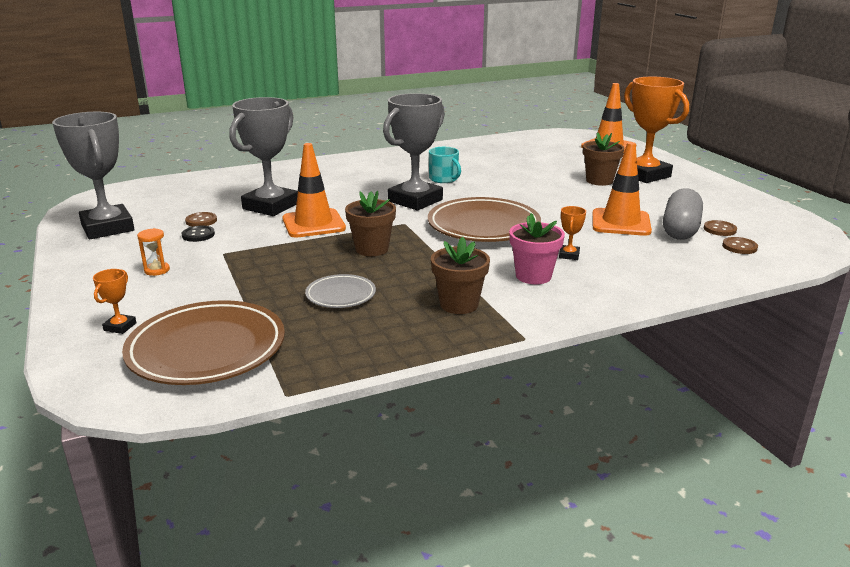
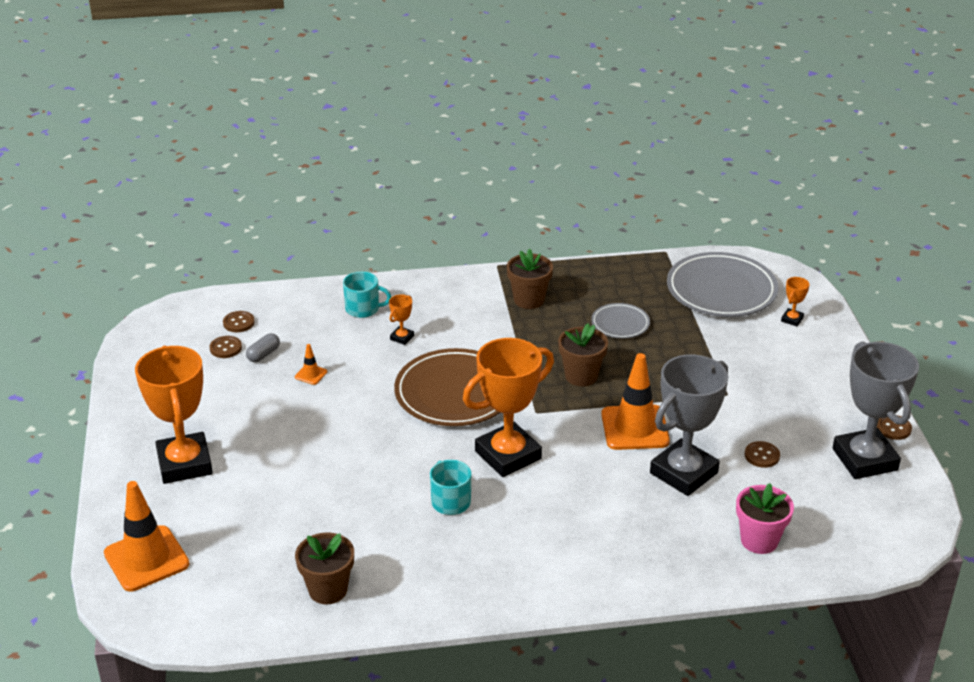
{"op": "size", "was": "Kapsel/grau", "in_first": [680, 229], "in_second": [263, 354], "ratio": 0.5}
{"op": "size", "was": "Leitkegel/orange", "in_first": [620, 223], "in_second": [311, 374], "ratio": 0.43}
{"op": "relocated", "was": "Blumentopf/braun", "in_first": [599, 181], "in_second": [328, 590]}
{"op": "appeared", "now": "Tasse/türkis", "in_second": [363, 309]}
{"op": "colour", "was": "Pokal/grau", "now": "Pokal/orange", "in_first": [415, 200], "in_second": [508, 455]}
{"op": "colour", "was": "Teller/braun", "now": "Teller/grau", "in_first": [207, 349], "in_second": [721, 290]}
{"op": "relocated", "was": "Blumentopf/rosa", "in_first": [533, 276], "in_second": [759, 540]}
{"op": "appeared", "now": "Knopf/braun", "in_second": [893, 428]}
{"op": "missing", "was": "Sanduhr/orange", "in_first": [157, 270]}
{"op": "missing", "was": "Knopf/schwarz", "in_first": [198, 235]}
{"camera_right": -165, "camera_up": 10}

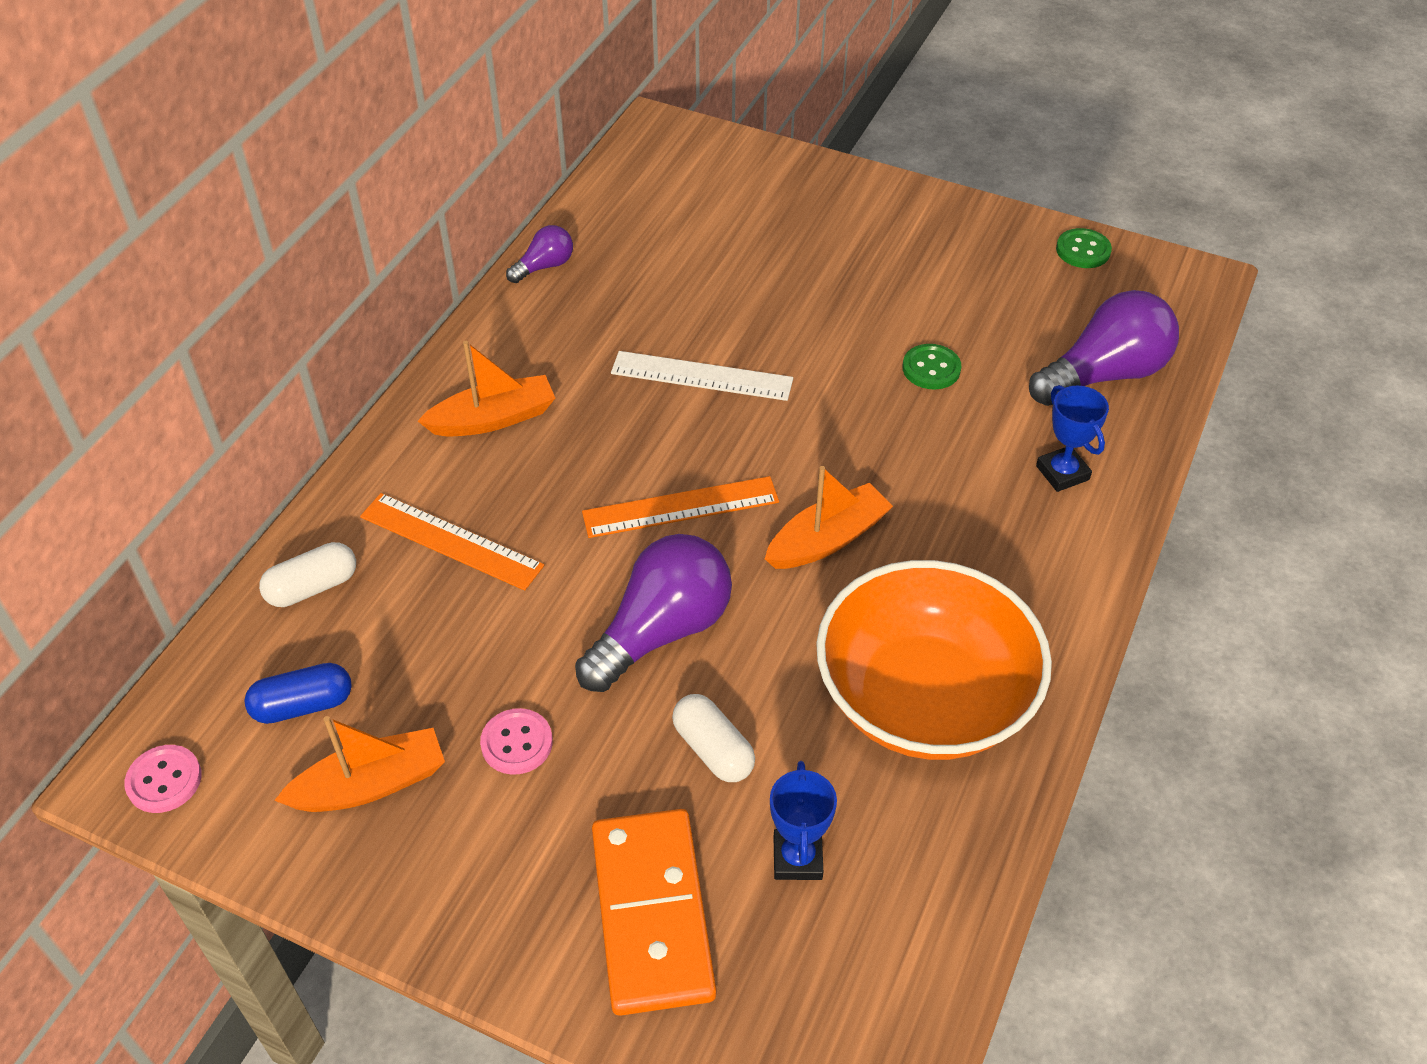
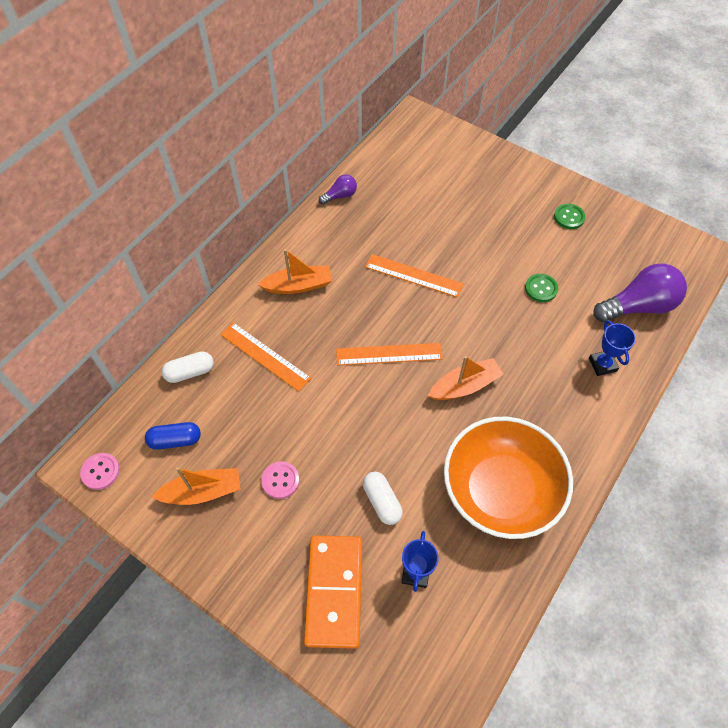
{"op": "colour", "was": "Lineal/weiß", "now": "Lineal/orange", "in_first": [702, 376], "in_second": [414, 275]}
{"op": "relocated", "was": "Knopf/grün", "in_first": [1083, 250], "in_second": [569, 217]}
{"op": "missing", "was": "Glühbirne/lila", "in_first": [661, 631]}
{"camera_right": 10, "camera_up": 10}

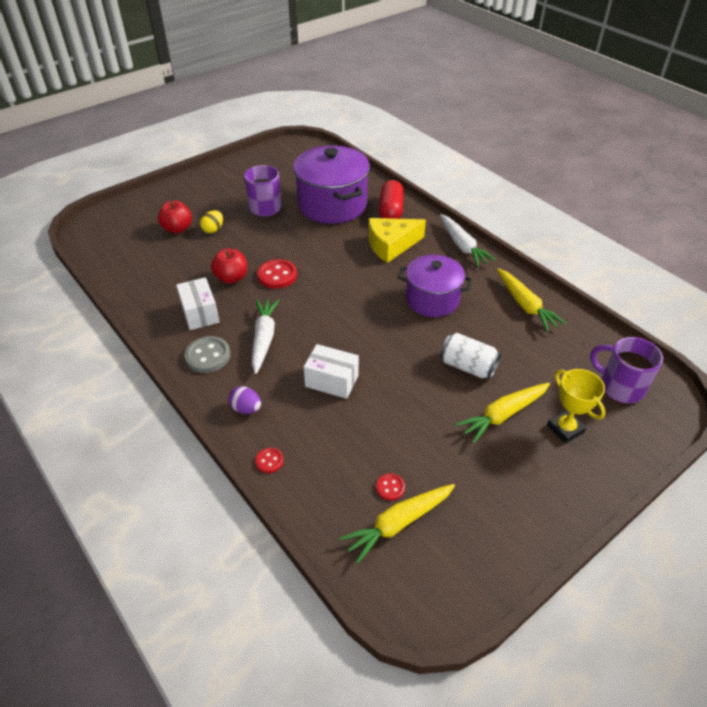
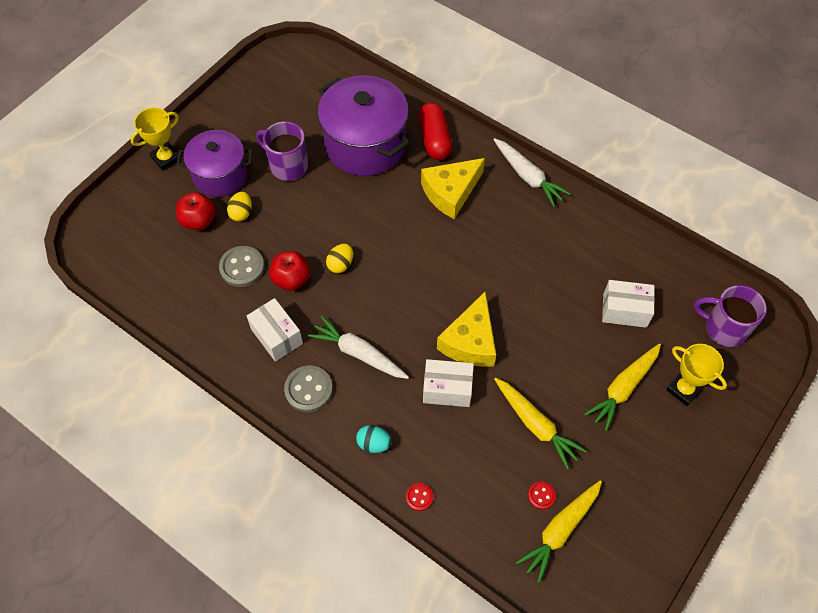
{"op": "appeared", "now": "Pokal/gelb", "in_second": [166, 158]}
{"op": "relocated", "was": "Kochtopf/lila", "in_first": [432, 300], "in_second": [220, 175]}
{"op": "appeared", "now": "Knopf/grau", "in_second": [242, 267]}
{"op": "spun", "was": "Karotte/weiß", "in_first": [264, 339], "in_second": [358, 353], "clockwise": -45}
{"op": "exchanged", "was": "Knopf/rot", "now": "Ei/gelb", "in_first": [277, 275], "in_second": [340, 264]}
{"op": "colour", "was": "Ei/lila", "now": "Ei/türkis", "in_first": [246, 408], "in_second": [374, 444]}
{"op": "appeared", "now": "Käse/gelb", "in_second": [470, 341]}
{"op": "relocated", "was": "Karotte/gelb", "in_first": [525, 305], "in_second": [535, 425]}
{"op": "appeared", "now": "Schachtel/weiß", "in_second": [624, 310]}
{"op": "missing", "was": "Dose/weiß", "in_first": [468, 366]}
{"camera_right": -15, "camera_up": 15}

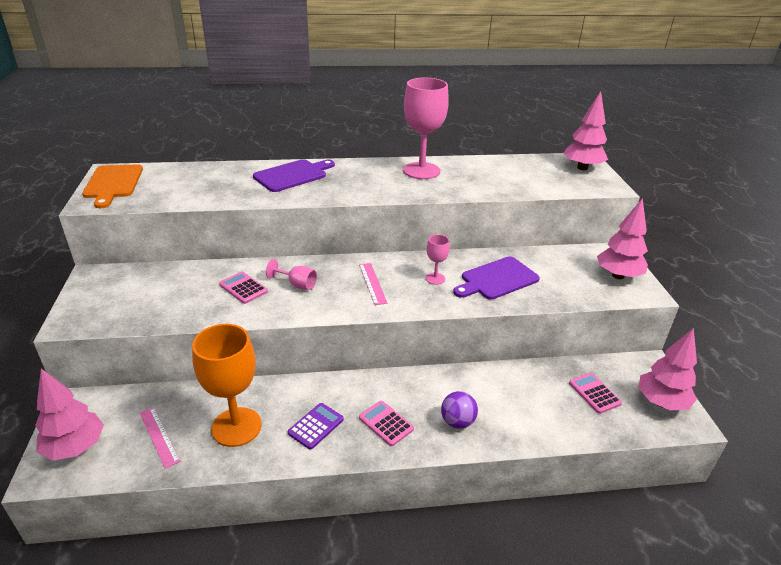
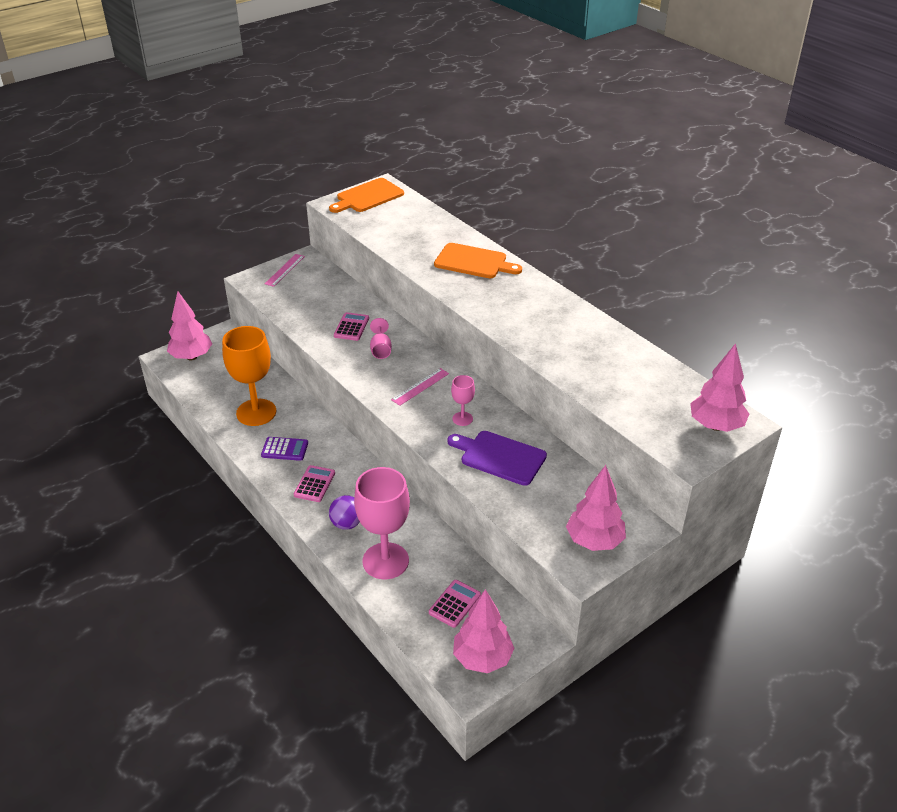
{"op": "relocated", "was": "Lineal/rosa", "in_first": [159, 436], "in_second": [285, 270]}
{"op": "relocated", "was": "Kelch/rosa", "in_first": [421, 171], "in_second": [385, 561]}
{"op": "colour", "was": "Schneidebrett/lila", "now": "Schneidebrett/orange", "in_first": [293, 175], "in_second": [473, 262]}
{"camera_right": 60, "camera_up": 5}

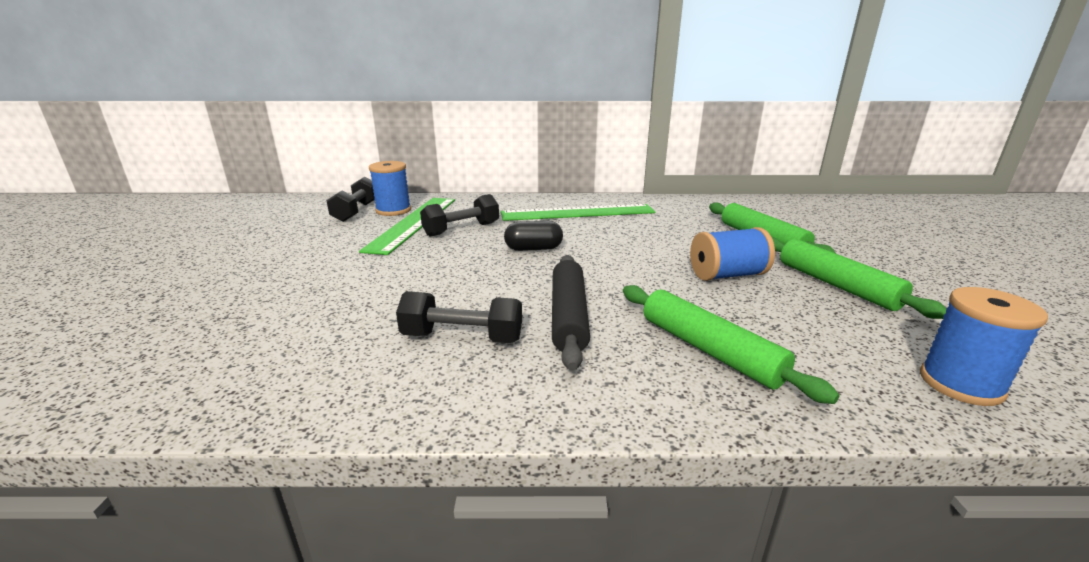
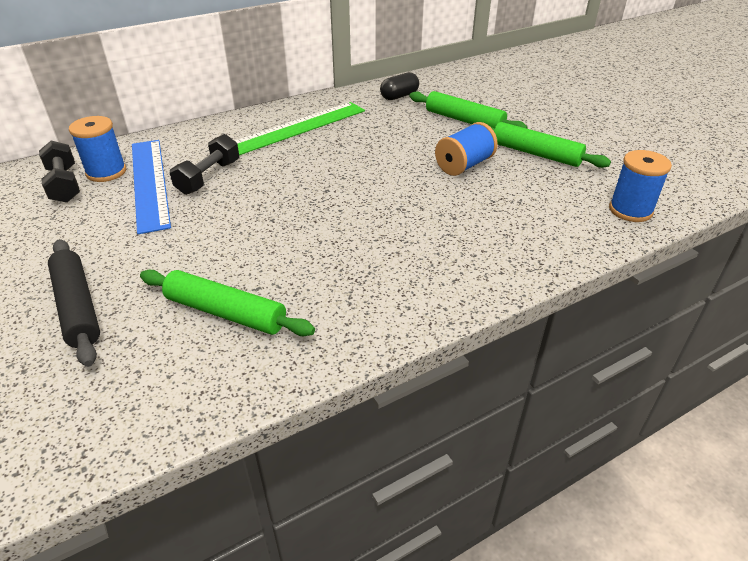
{"op": "relocated", "was": "Nudelholz/schwarz", "in_first": [568, 316], "in_second": [77, 307]}
{"op": "colour", "was": "Lineal/grün", "now": "Lineal/blau", "in_first": [413, 223], "in_second": [149, 182]}
{"op": "relocated", "was": "Nudelholz/grün", "in_first": [709, 350], "in_second": [226, 312]}
{"op": "relocated", "was": "Kapsel/schwarz", "in_first": [533, 249], "in_second": [399, 96]}
{"op": "missing", "was": "Hantel/schwarz", "in_first": [462, 337]}
{"camera_right": -30, "camera_up": 15}

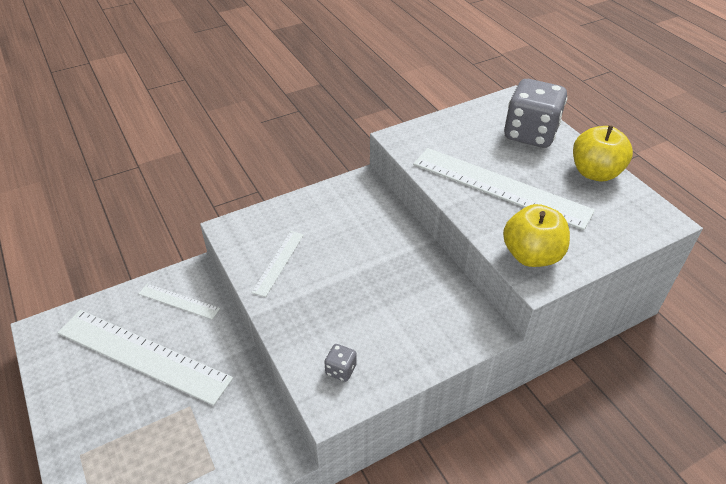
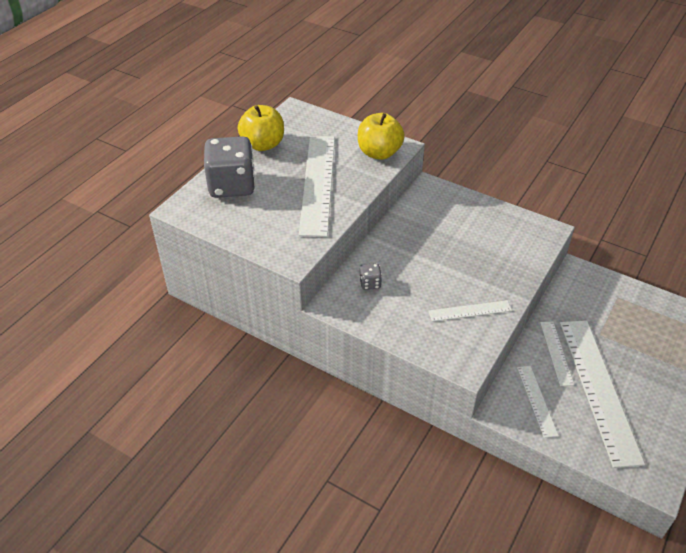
{"op": "relocated", "was": "Spielwürfel/grau", "in_first": [341, 370], "in_second": [370, 283]}
{"op": "appeared", "now": "Lineal/weiß", "in_second": [556, 353]}
{"camera_right": -120, "camera_up": 0}

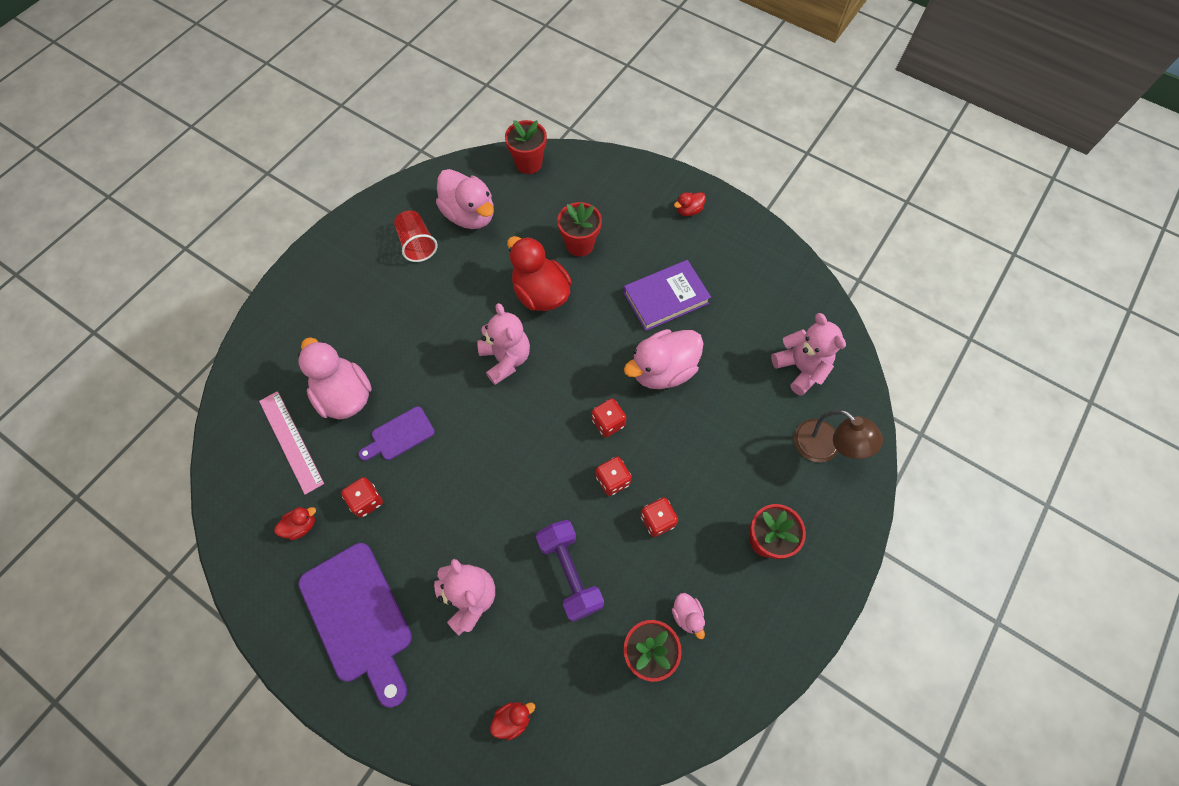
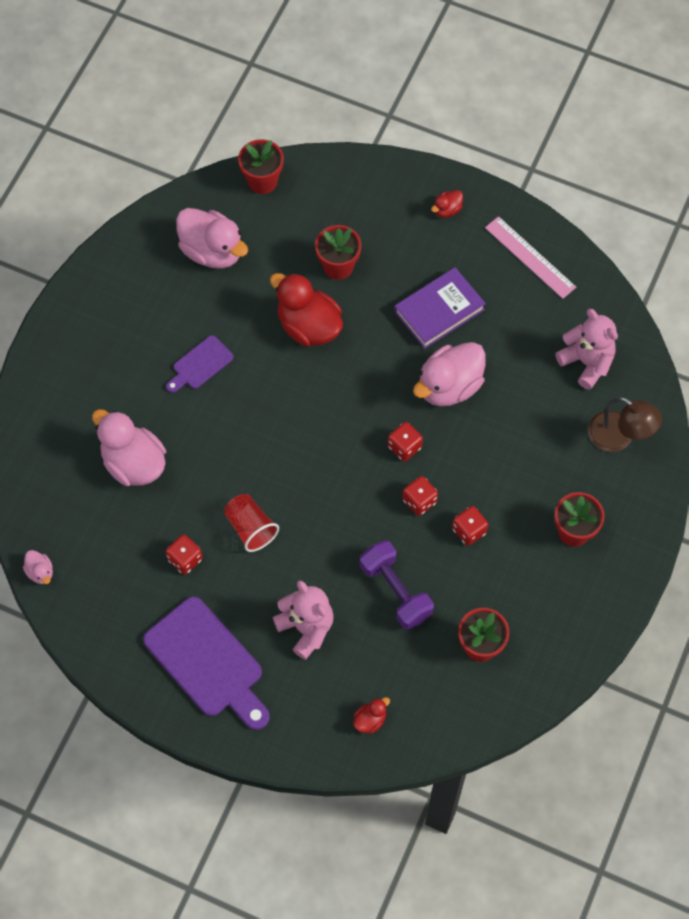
{"op": "relocated", "was": "Ente/rosa", "in_first": [687, 615], "in_second": [40, 572]}
{"op": "relocated", "was": "Schneidebrett/lila", "in_first": [399, 435], "in_second": [200, 365]}
{"op": "relocated", "was": "Becher/rot", "in_first": [417, 244], "in_second": [250, 528]}
{"op": "relocated", "was": "Lineal/rosa", "in_first": [291, 441], "in_second": [530, 257]}
{"op": "missing", "was": "Ente/rot", "in_first": [301, 526]}
{"op": "missing", "was": "Teddybär/rosa", "in_first": [506, 359]}
{"camera_right": -10, "camera_up": 0}

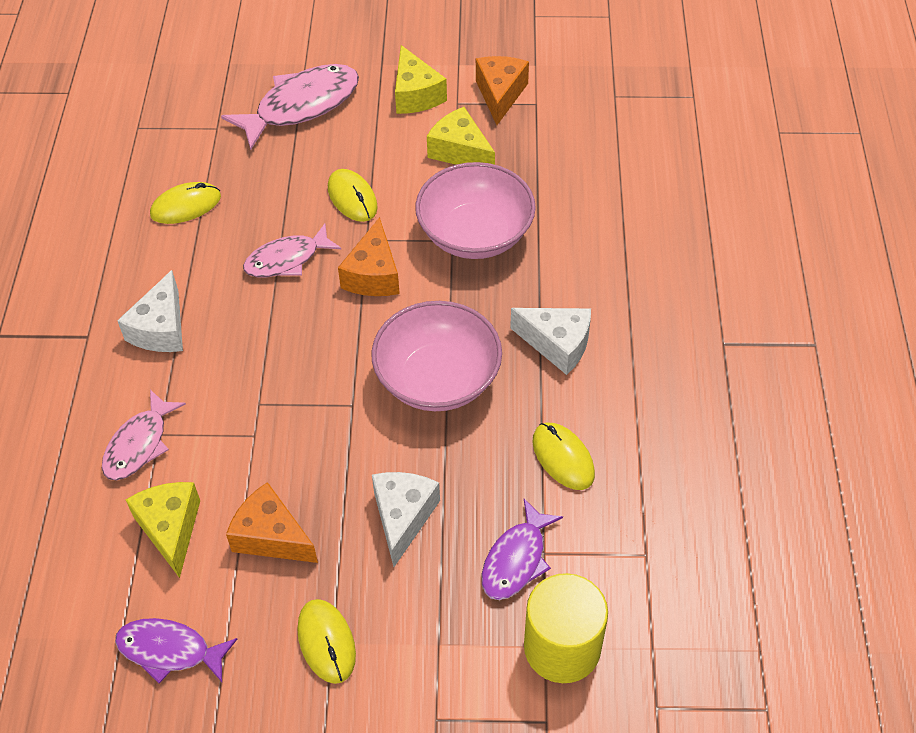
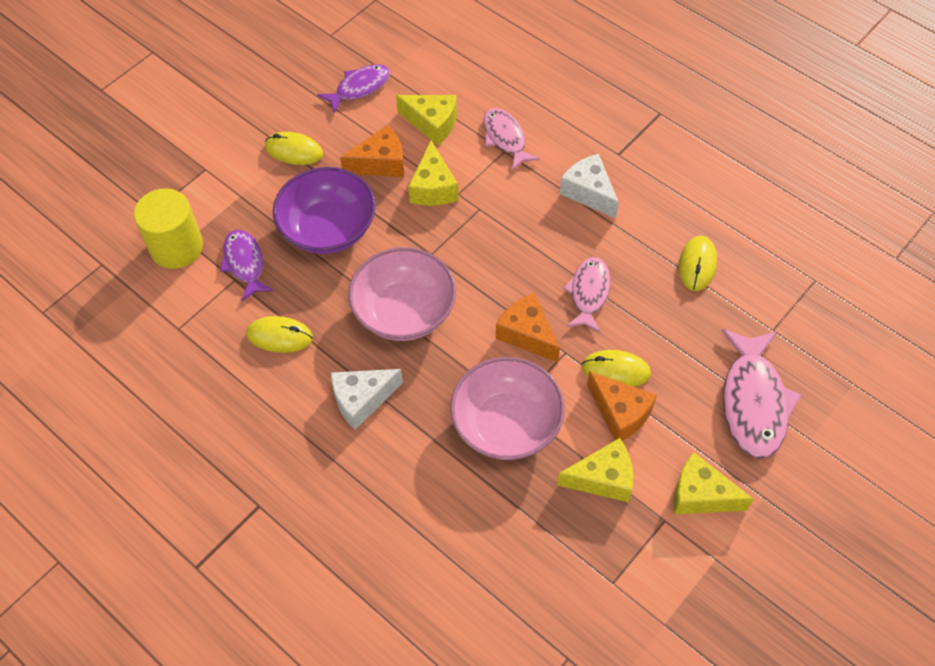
{"op": "exchanged", "was": "Käse/weiß", "now": "Schüssel/lila", "in_first": [403, 517], "in_second": [328, 229]}
{"op": "appeared", "now": "Käse/gelb", "in_second": [433, 188]}
{"op": "relocated", "was": "Käse/orange", "in_first": [500, 94], "in_second": [620, 413]}
{"camera_right": 130, "camera_up": 5}

